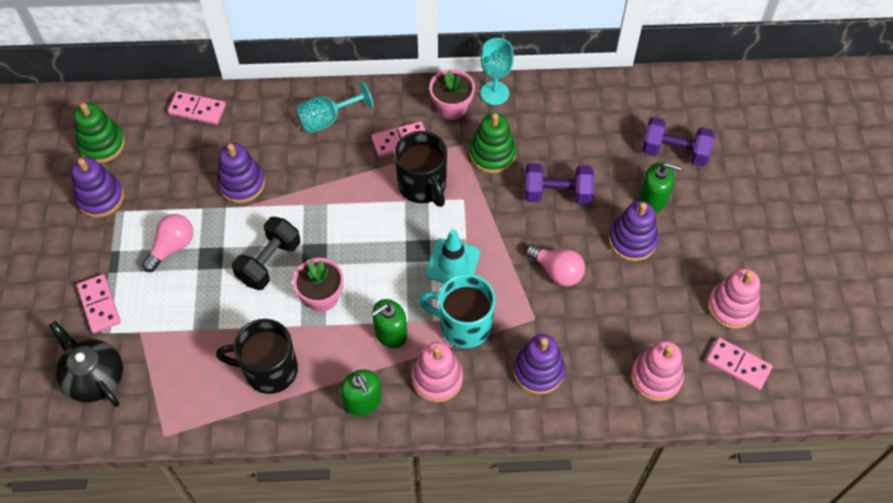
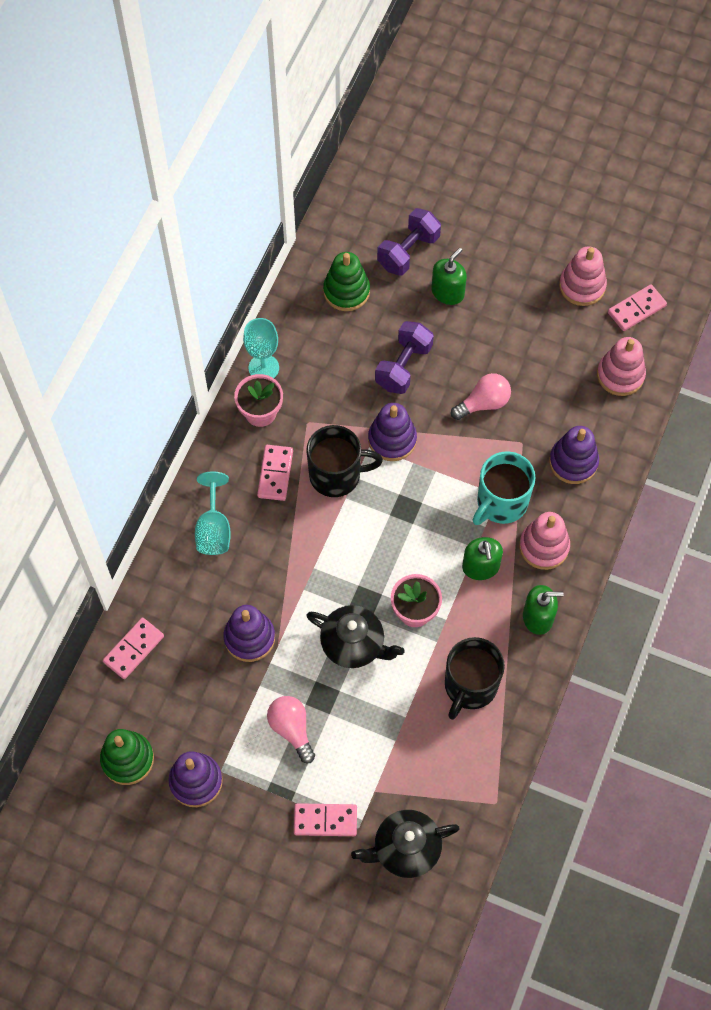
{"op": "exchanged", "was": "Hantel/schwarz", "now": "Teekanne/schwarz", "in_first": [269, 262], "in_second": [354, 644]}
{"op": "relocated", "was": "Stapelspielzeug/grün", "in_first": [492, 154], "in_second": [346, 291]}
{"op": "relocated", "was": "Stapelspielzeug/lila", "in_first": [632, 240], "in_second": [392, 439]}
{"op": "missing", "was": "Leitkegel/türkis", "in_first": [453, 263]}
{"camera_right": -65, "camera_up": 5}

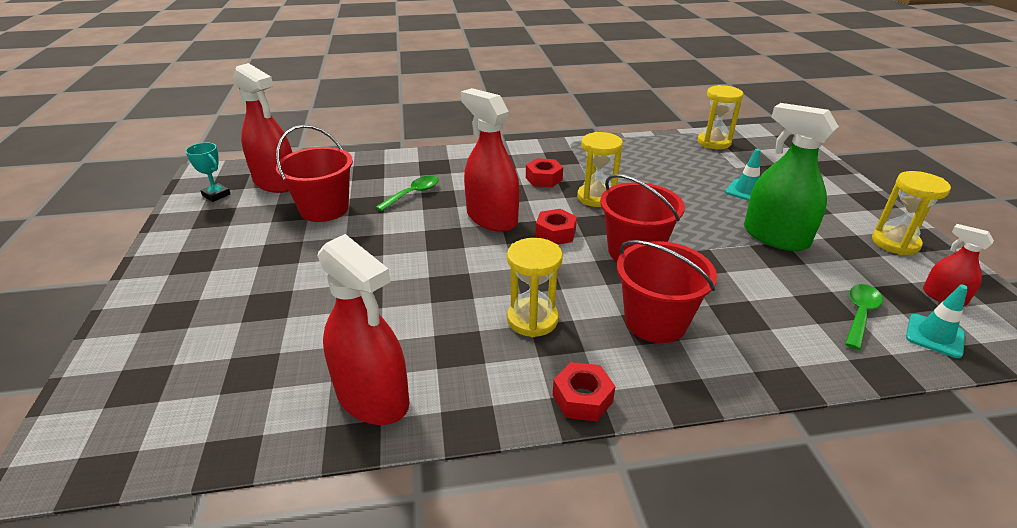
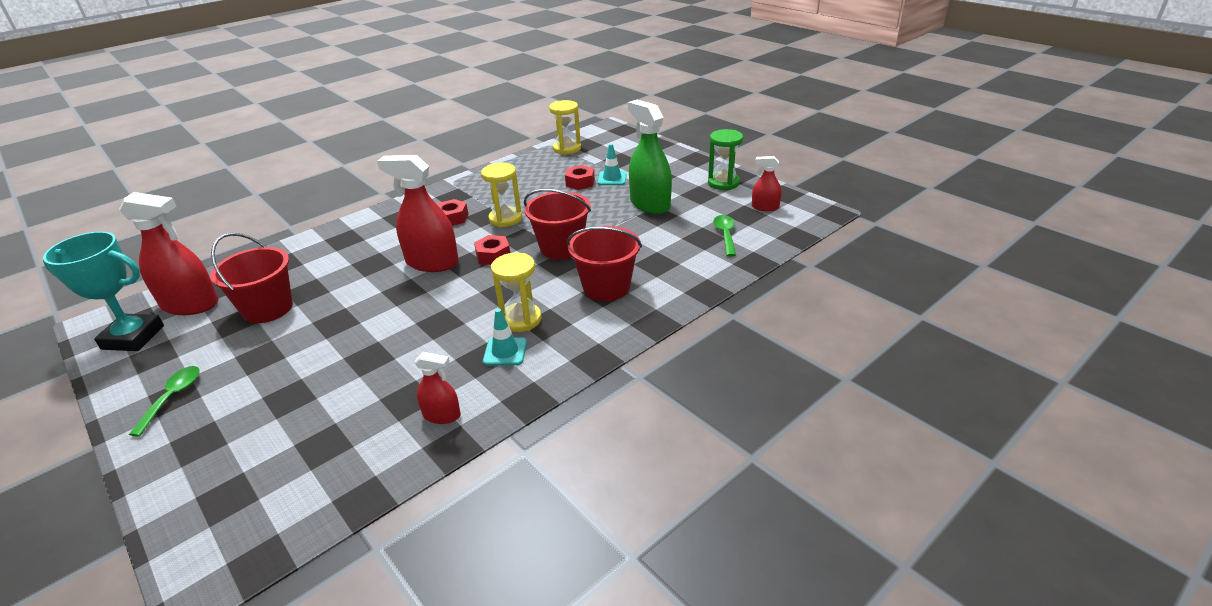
{"op": "size", "was": "Pokal/türkis", "in_first": [216, 195], "in_second": [133, 337], "ratio": 1.94}
{"op": "relocated", "was": "Löffel/grün", "in_first": [413, 194], "in_second": [172, 398]}
{"op": "size", "was": "Sprühflasche/rot", "in_first": [372, 397], "in_second": [442, 415], "ratio": 0.52}
{"op": "relocated", "was": "Leitkegel/türkis", "in_first": [934, 336], "in_second": [505, 352]}
{"op": "relocated", "was": "Sechskantmutter/rot", "in_first": [582, 398], "in_second": [580, 182]}
{"op": "spun", "was": "Sprühflasche/grün", "in_first": [775, 237], "in_second": [650, 204], "clockwise": 45}
{"op": "colour", "was": "Sanduhr/gelb", "now": "Sanduhr/grün", "in_first": [895, 243], "in_second": [723, 183]}
{"camera_right": -30, "camera_up": 0}

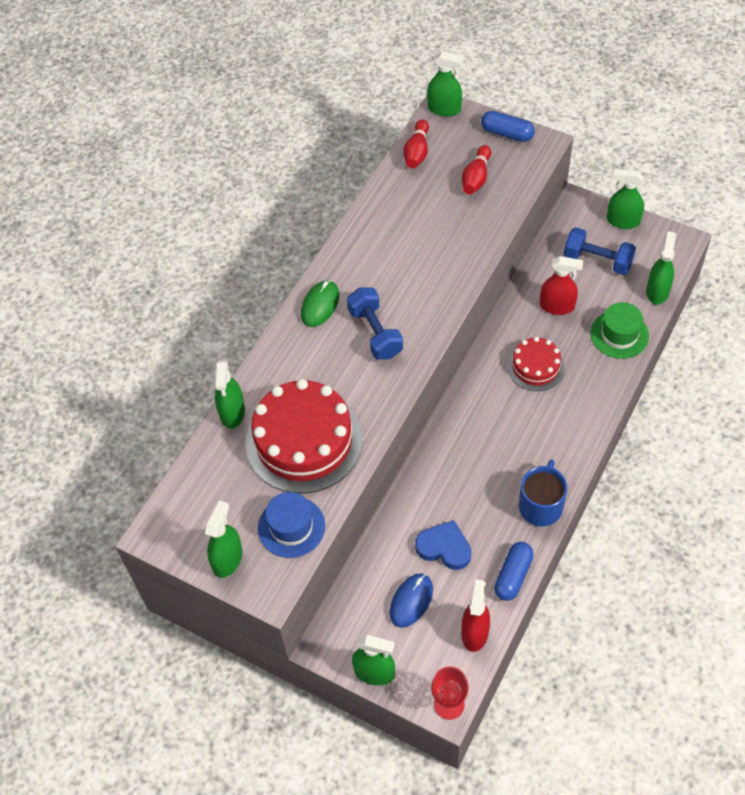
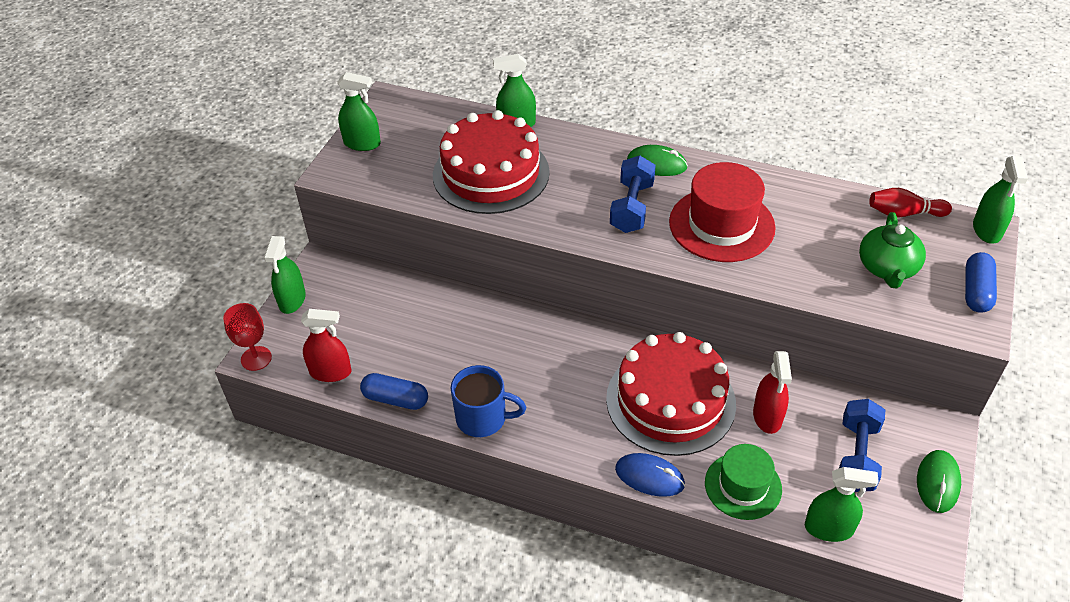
{"op": "size", "was": "Kuchen/rot", "in_first": [535, 367], "in_second": [670, 401], "ratio": 1.86}
{"op": "spun", "was": "Hantel/blau", "in_first": [375, 333], "in_second": [631, 207], "clockwise": -45}
{"op": "relocated", "was": "Computermaus/blau", "in_first": [411, 601], "in_second": [649, 477]}
{"op": "appeared", "now": "Hut/rot", "in_second": [721, 225]}
{"op": "exchanged", "was": "Bowlingkegel/rot", "now": "Teekanne/grün", "in_first": [476, 177], "in_second": [887, 268]}
{"op": "exchanged", "was": "Sprühflasche/grün", "now": "Computermaus/grün", "in_first": [623, 221], "in_second": [938, 483]}
{"op": "missing", "was": "Hut/blau", "in_first": [291, 527]}
{"op": "missing", "was": "Herz/blau", "in_first": [444, 547]}
{"camera_right": 80, "camera_up": -10}

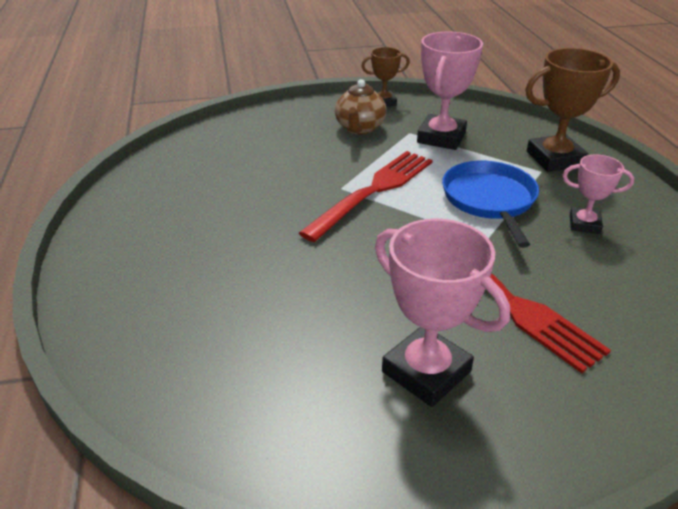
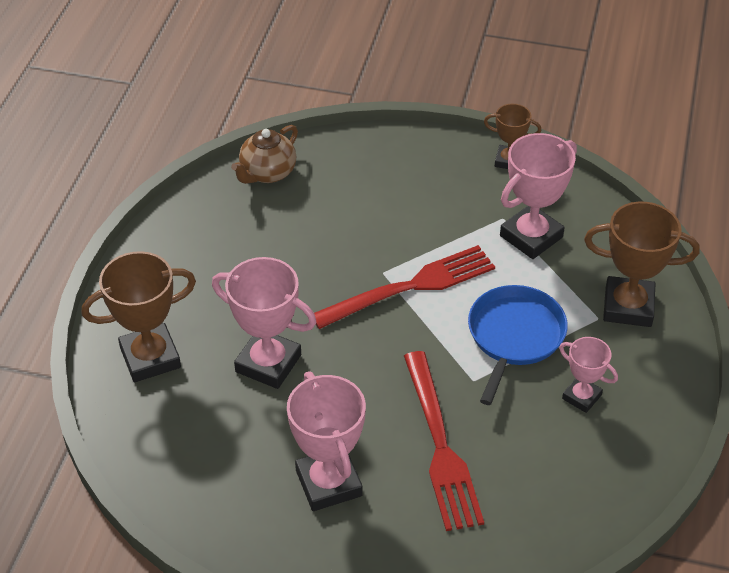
{"op": "appeared", "now": "Pokal/braun", "in_second": [150, 358]}
{"op": "appeared", "now": "Pokal/rosa", "in_second": [268, 363]}
{"op": "relocated", "was": "Teekanne/braun", "in_first": [360, 128], "in_second": [267, 173]}
{"camera_right": 25, "camera_up": 10}

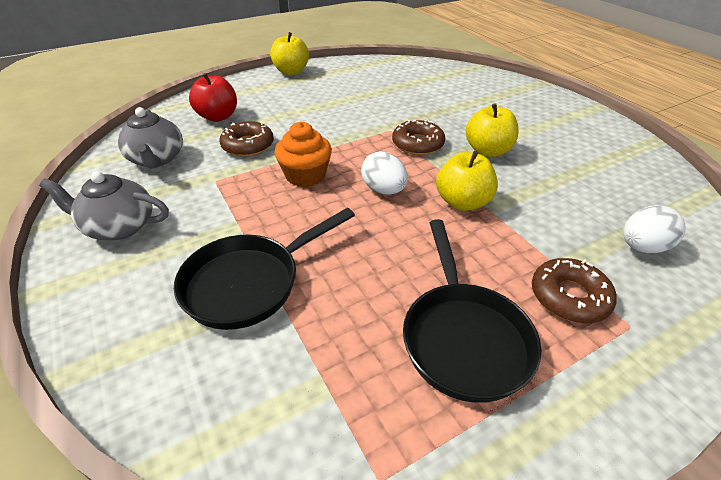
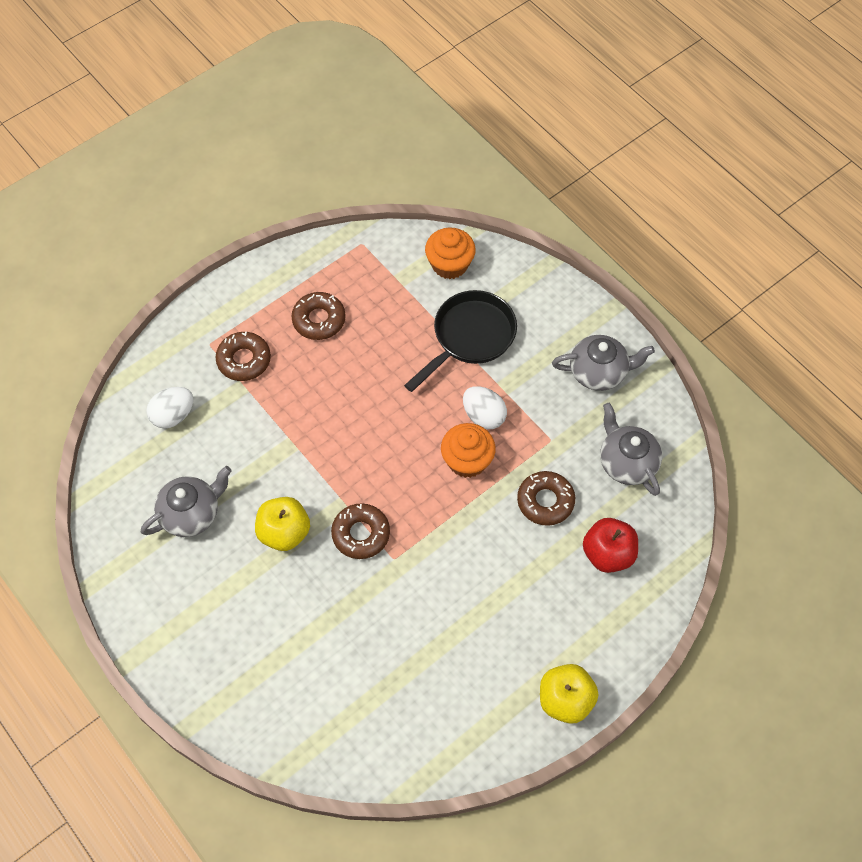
{"op": "appeared", "now": "Teekanne/grau", "in_second": [191, 513]}
{"op": "exchanged", "was": "Pfanne/schwarz", "now": "Donut/braun", "in_first": [463, 337], "in_second": [319, 320]}
{"op": "appeared", "now": "Muffin/orange", "in_second": [449, 264]}
{"op": "relocated", "was": "Ei/weiß", "in_first": [383, 190], "in_second": [483, 416]}
{"op": "missing", "was": "Apfel/gelb", "in_first": [462, 202]}
{"camera_right": 170, "camera_up": 20}

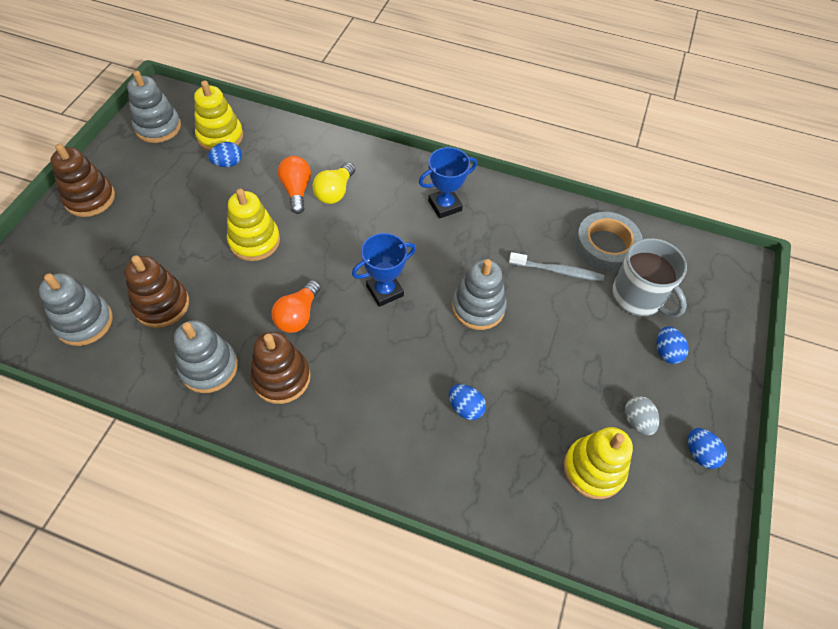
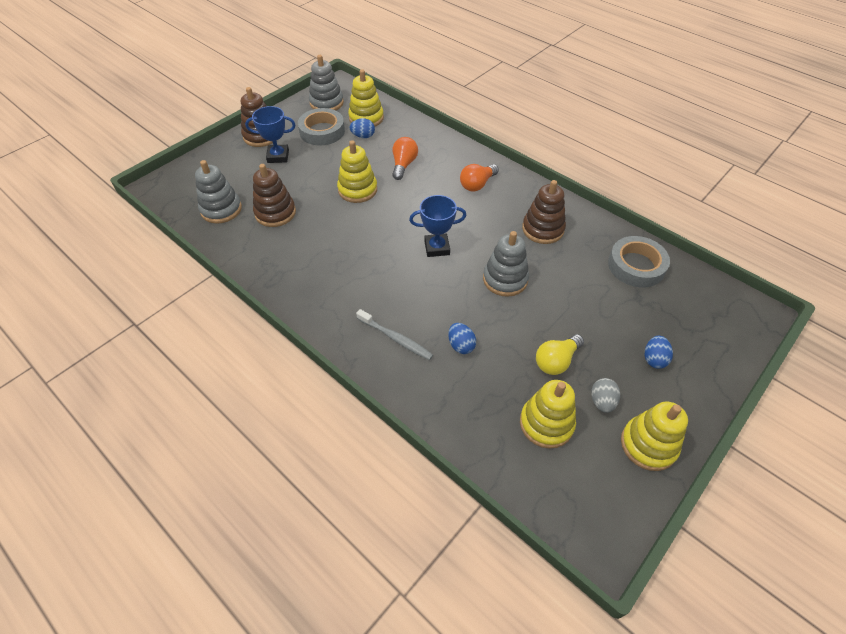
{"op": "relocated", "was": "Pokal/blau", "in_first": [445, 206], "in_second": [278, 156]}
{"op": "appeared", "now": "Klebeband/grau", "in_second": [322, 131]}
{"op": "relocated", "was": "Zahnbürste/grau", "in_first": [557, 271], "in_second": [396, 338]}
{"op": "relocated", "was": "Glühbirne/orange", "in_first": [298, 315], "in_second": [477, 184]}
{"op": "relocated", "was": "Stapelspielzeug/braun", "in_first": [281, 378], "in_second": [543, 229]}
{"op": "relocated", "was": "Glühbirne/gelb", "in_first": [335, 192], "in_second": [556, 361]}
{"op": "exchanged", "was": "Ei/blau", "now": "Stapelspielzeug/gelb", "in_first": [700, 453], "in_second": [648, 445]}
{"op": "missing", "was": "Stapelspielzeug/grau", "in_first": [209, 367]}
{"op": "missing", "was": "Tasse/grau", "in_first": [638, 297]}
{"camera_right": 25, "camera_up": -5}

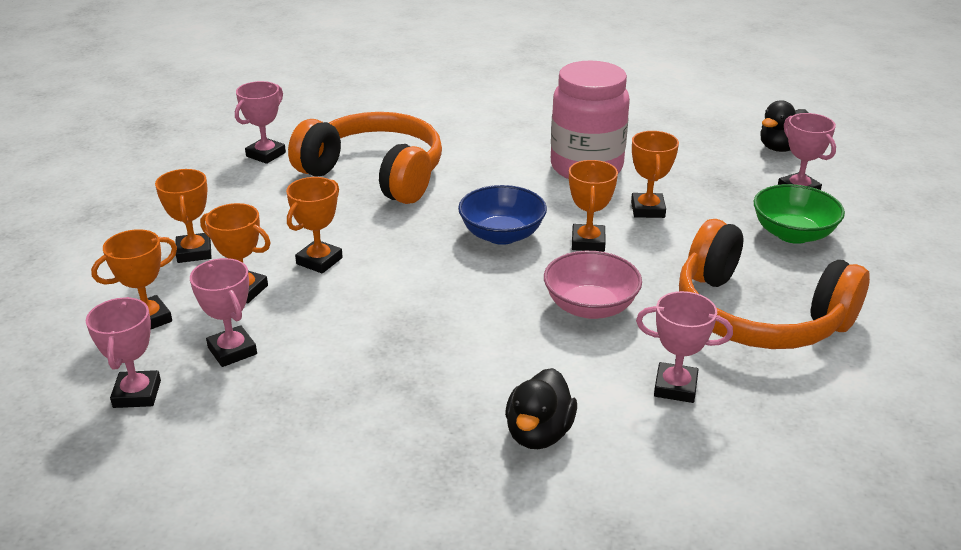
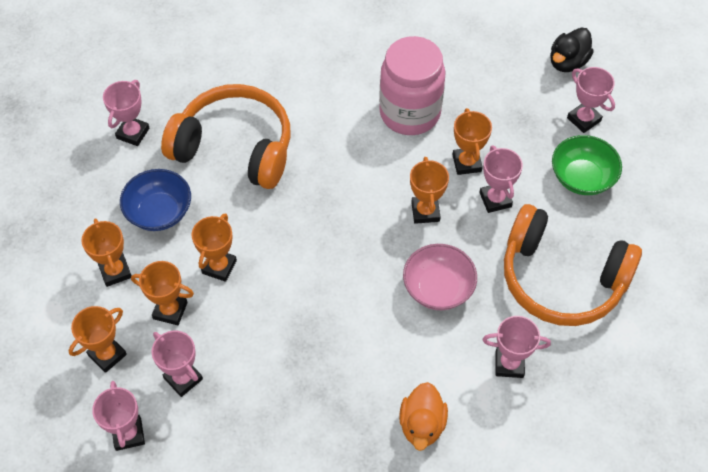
{"op": "relocated", "was": "Schüssel/blau", "in_first": [502, 235], "in_second": [159, 212]}
{"op": "colour", "was": "Ente/schwarz", "now": "Ente/orange", "in_first": [539, 433], "in_second": [422, 425]}
{"op": "appeared", "now": "Pokal/rosa", "in_second": [495, 199]}
{"camera_right": -10, "camera_up": 25}

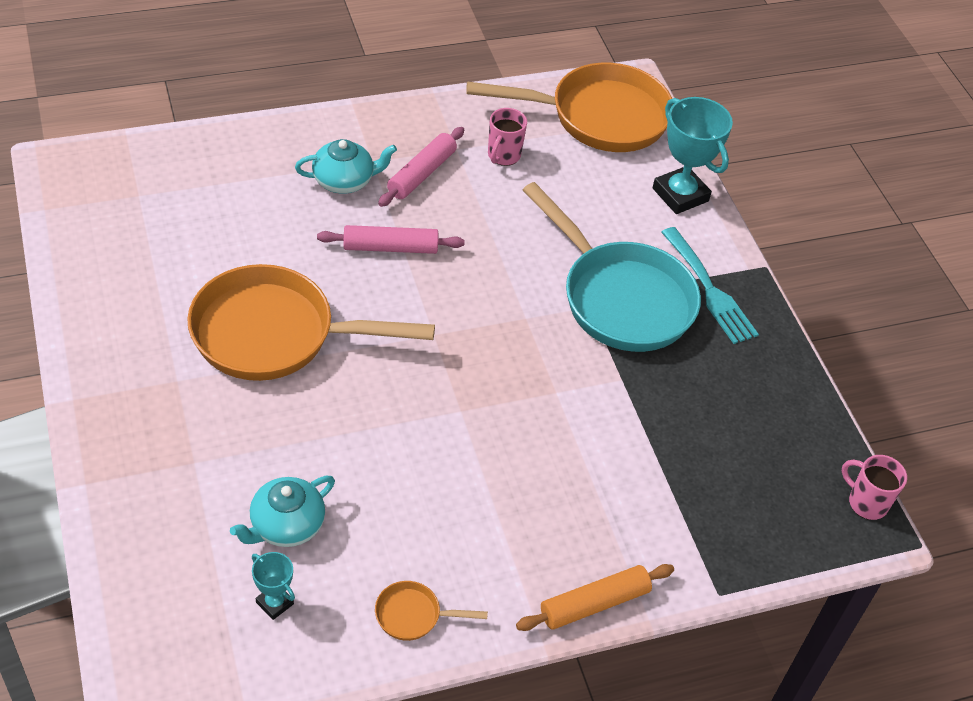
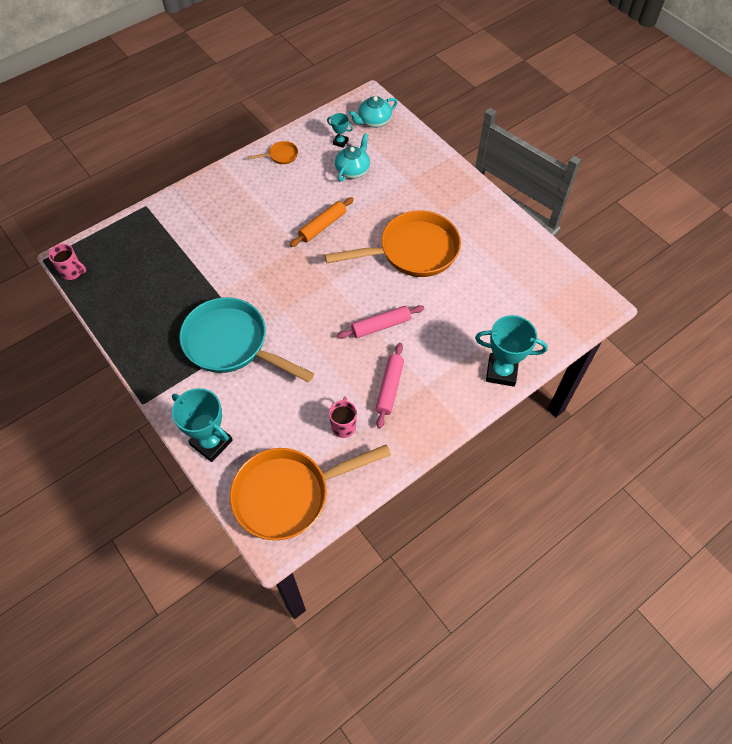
{"op": "relocated", "was": "Nudelholz/orange", "in_first": [594, 604], "in_second": [322, 226]}
{"op": "relocated", "was": "Teekanne/türkis", "in_first": [344, 181], "in_second": [374, 121]}
{"op": "appeared", "now": "Pokal/türkis", "in_second": [501, 372]}
{"op": "missing", "was": "Gabel/türkis", "in_first": [709, 289]}
{"camera_right": 165, "camera_up": 10}

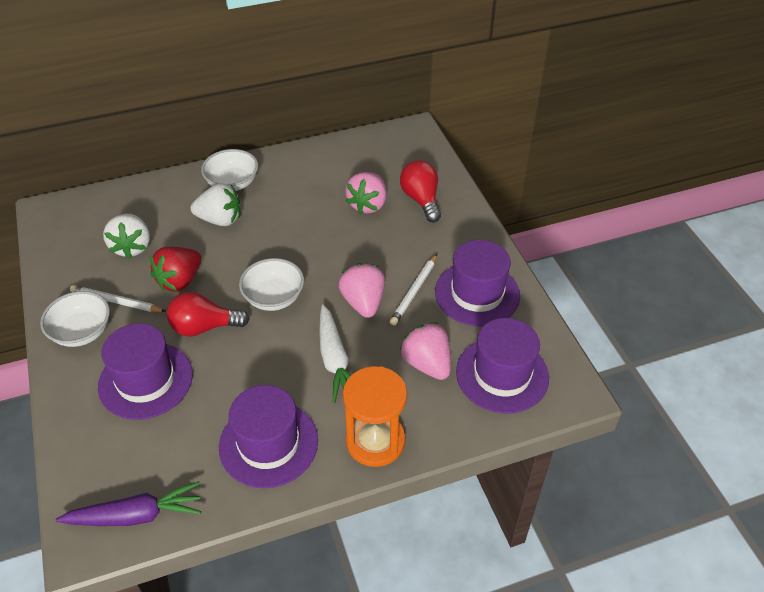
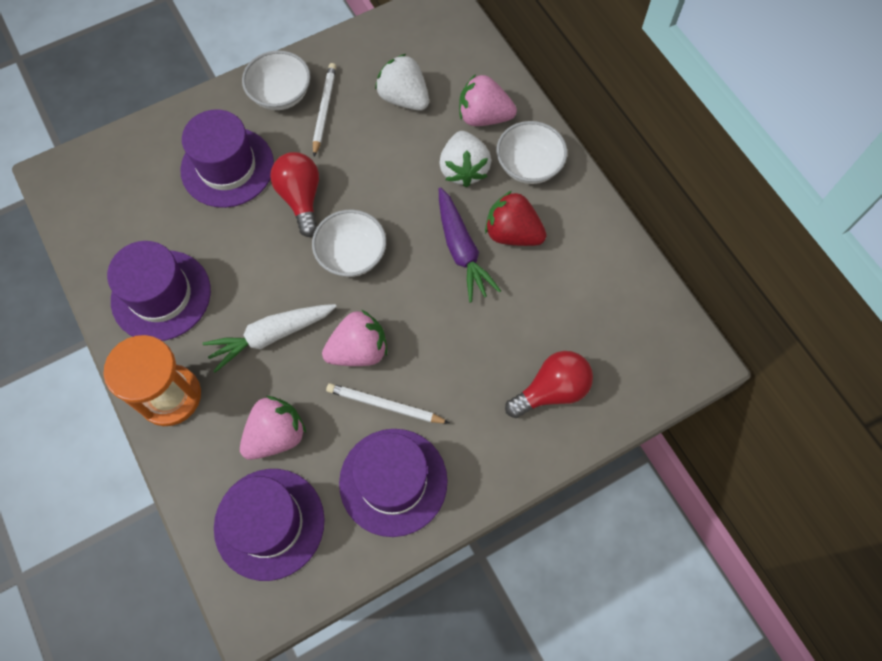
{"op": "spun", "was": "Erdbeere/weiß", "in_first": [132, 247], "in_second": [404, 98], "clockwise": 60}
{"op": "relocated", "was": "Karotte/lila", "in_first": [136, 515], "in_second": [461, 250]}
{"op": "relocated", "was": "Erdbeere/rosa", "in_first": [368, 205], "in_second": [483, 117]}
{"op": "relocated", "was": "Erdbeere/rot", "in_first": [180, 281], "in_second": [512, 233]}
{"camera_right": 80, "camera_up": 20}

